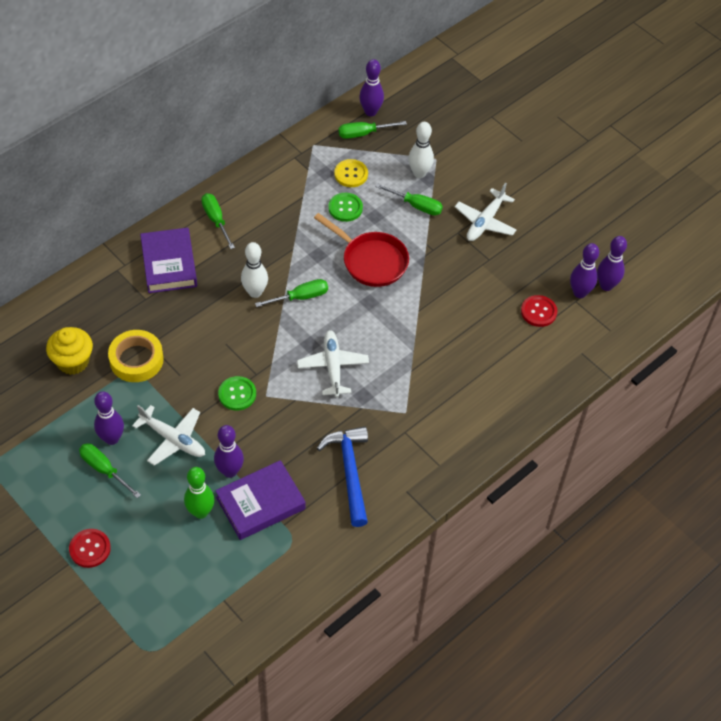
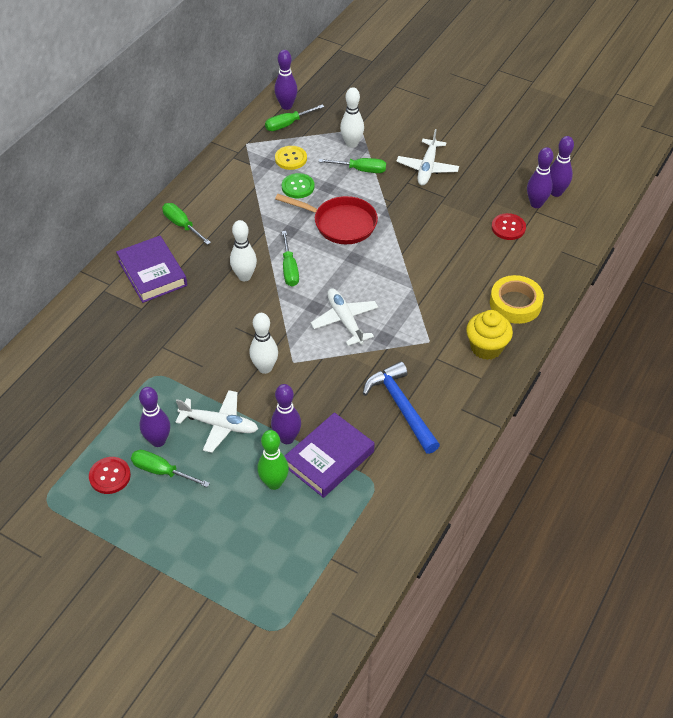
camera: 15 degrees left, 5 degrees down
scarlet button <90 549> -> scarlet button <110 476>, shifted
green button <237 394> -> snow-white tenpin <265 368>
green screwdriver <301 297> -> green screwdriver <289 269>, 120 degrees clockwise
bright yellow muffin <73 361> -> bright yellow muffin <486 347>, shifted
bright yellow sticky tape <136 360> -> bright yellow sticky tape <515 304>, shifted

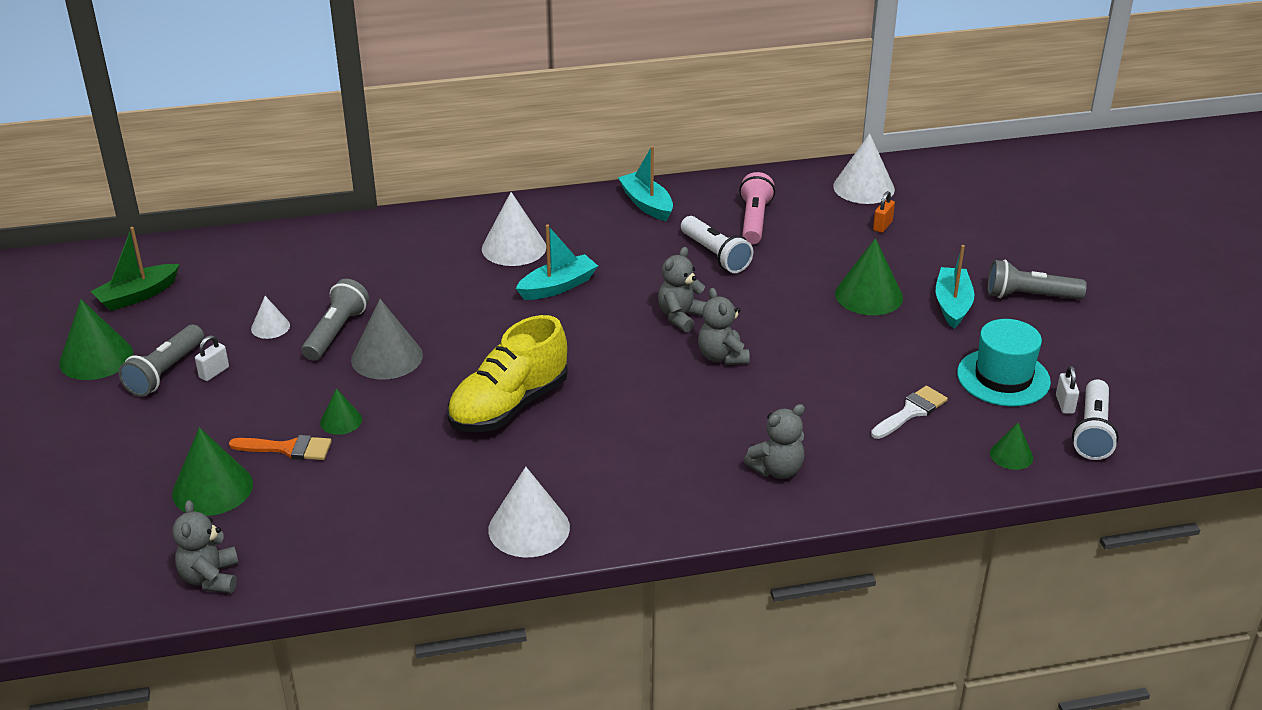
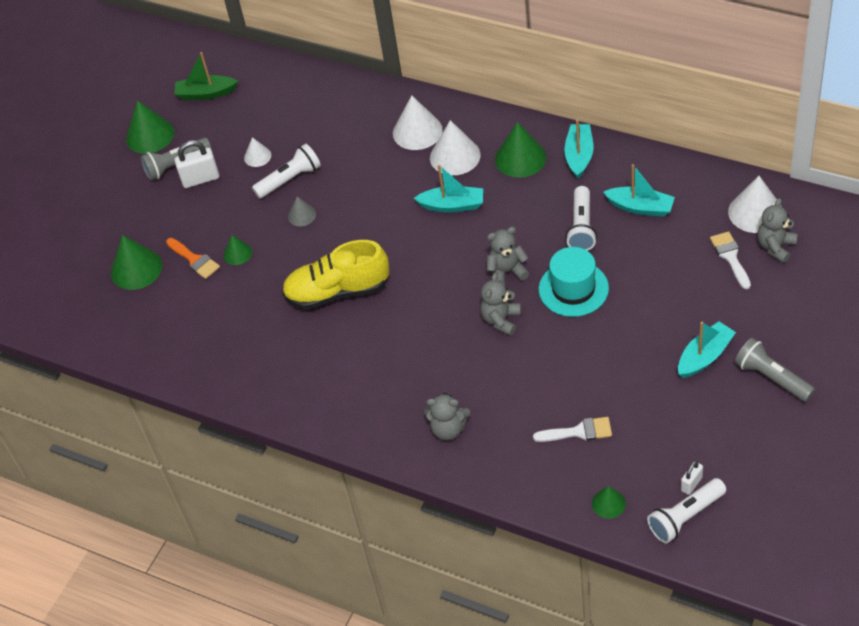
camera: 45 degrees right, 15 degrees up
snow-white small lock <214 372> -> snow-white small lock <200 179>, x1.73
ash-grey pocket torch <336 332> -> snow-white pocket torch <290 179>
ash-grey solid cone <387 357> -> ash-grey solid cone <302 215>, x0.55
snow-white solid cone <529 528> -> snow-white solid cone <417 131>, shifted
green solid cone <868 295> -> green solid cone <520 158>, shifted
aqua top hat <1003 378> -> aqua top hat <573 289>, shifted
rosy pocket torch <754 221> -> aqua boat <640 207>
bright orange small lock <882 226> -> snow-white brush <730 257>
ash-grey stuffed bear <210 578> -> ash-grey stuffed bear <775 247>, shifted

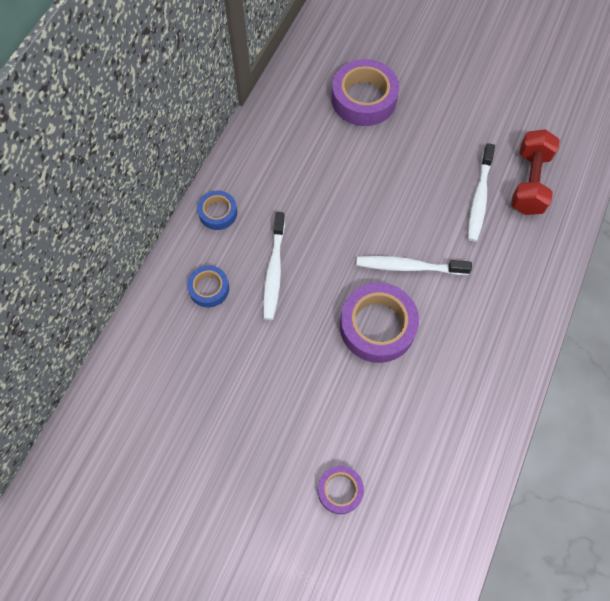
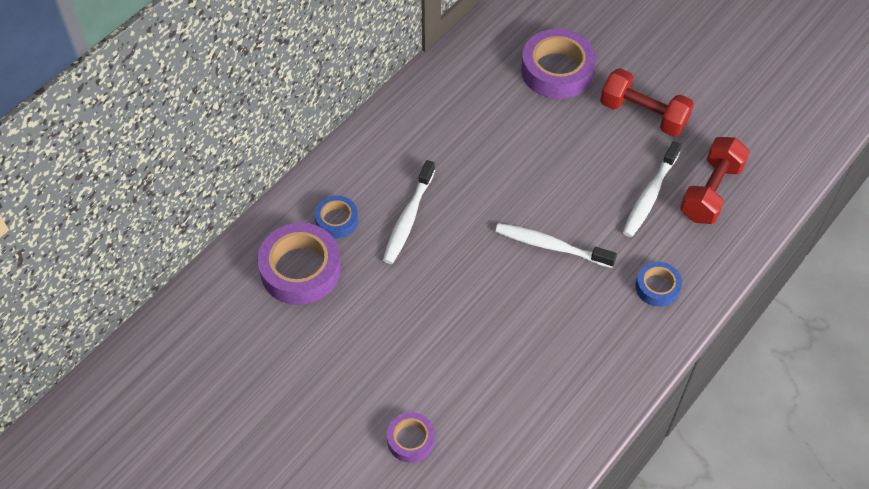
camera: 15 degrees right, 10 degrees down
violet sticky tape <377 326> -> violet sticky tape <300 269>, shifted
none -> scarlet dumbbell <643 114>
royal blue sticky tape <218 213> -> royal blue sticky tape <657 287>, shifted

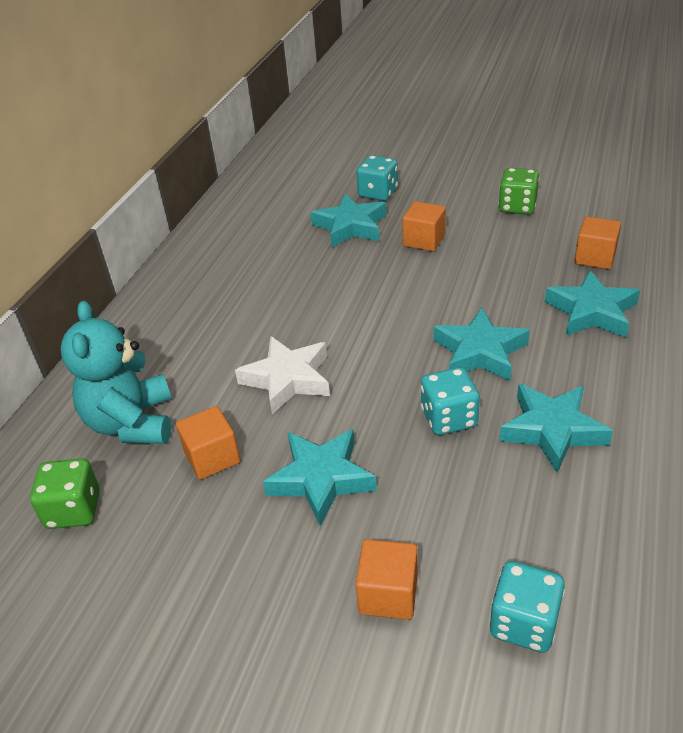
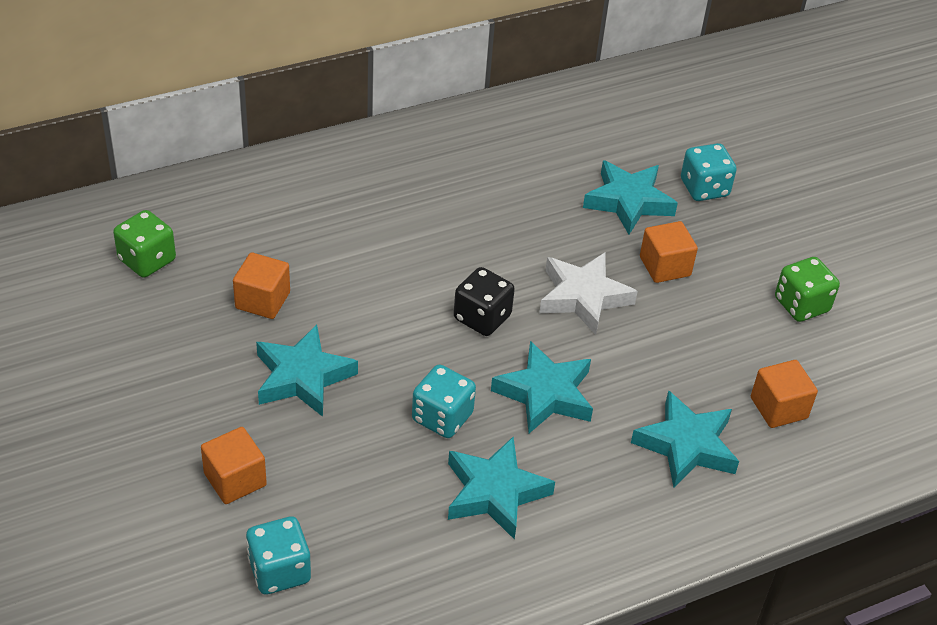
camera: 40 degrees right, 5 degrees up
none -> ebony game die <482 317>
snow-white star shape <288 379> -> snow-white star shape <583 297>, shifted
aqua stuffed bear <132 423> -> none

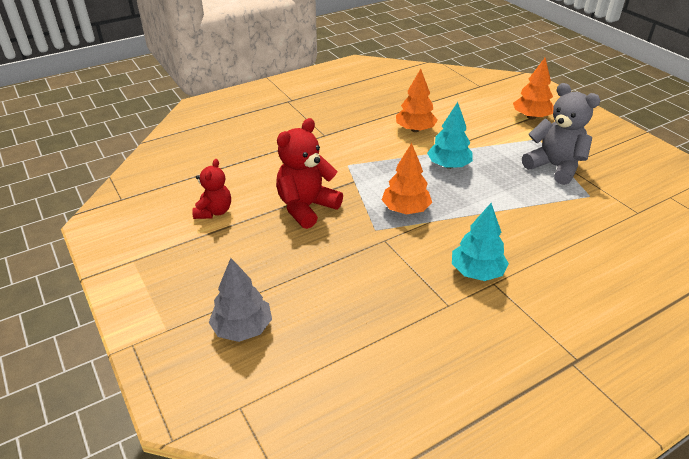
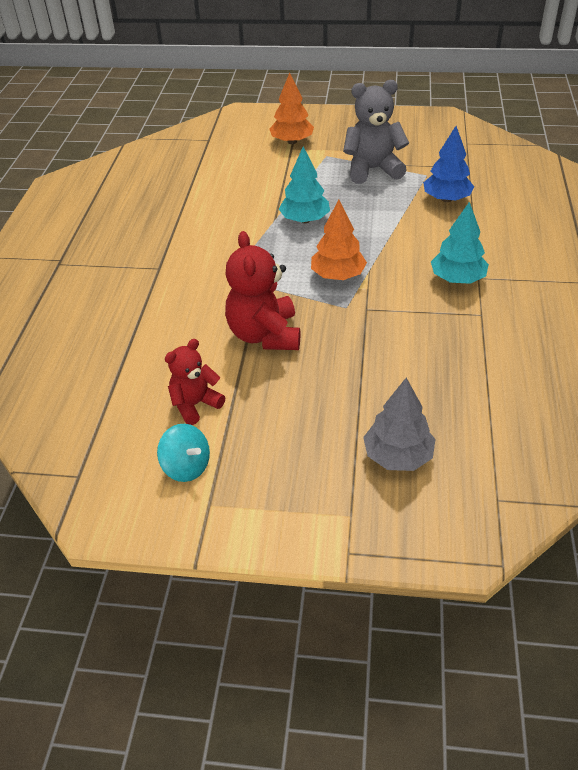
camera: 50 degrees left, 5 degrees up
none -> aqua spinning top <186 466>
scarlet stuffed bear <214 211> -> scarlet stuffed bear <195 405>, 90 degrees counterclockwise
none -> royal blue toy tree <446 199>
bright orange toy tree <415 129> -> none

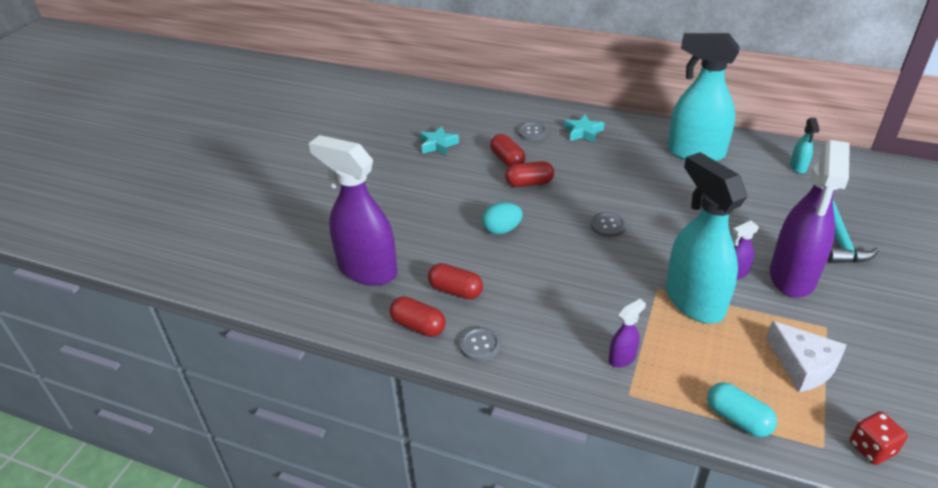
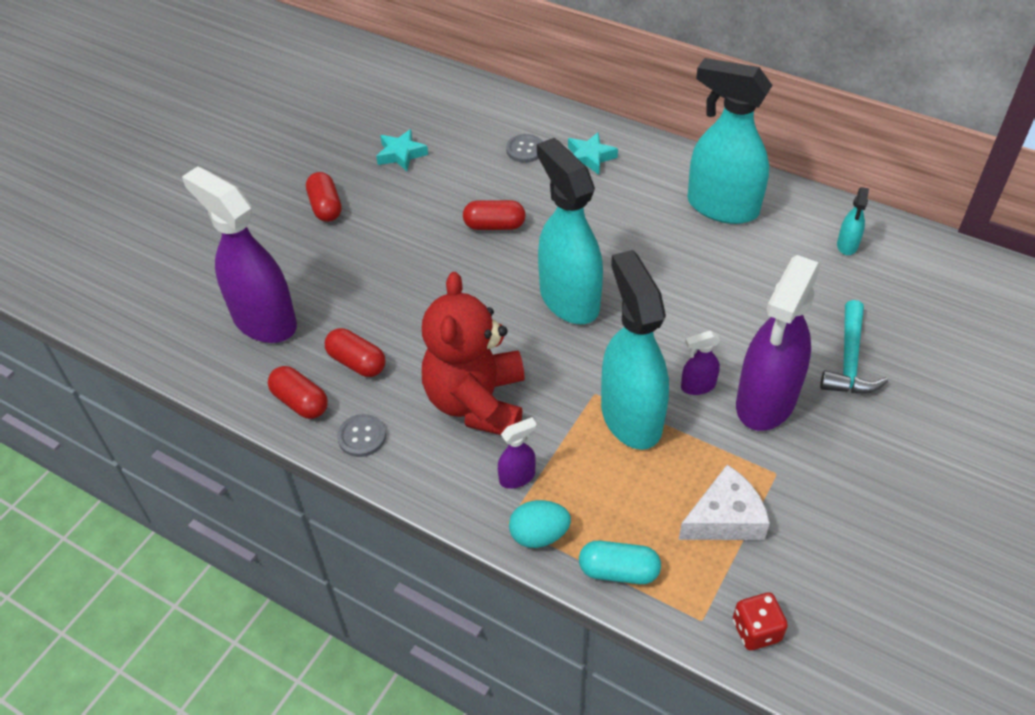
camera: 10 degrees right, 10 degrees up
scarlet capsule <507 160> -> scarlet capsule <325 207>, shifted
none -> scarlet stuffed bear <477 402>
aqua egg shape <502 230> -> aqua egg shape <539 535>, shifted
ash-grey button <608 225> -> aqua sprayer <569 299>
aqua capsule <737 419> -> aqua capsule <618 571>, 45 degrees counterclockwise
snow-white cheese <803 365> -> snow-white cheese <725 518>, 90 degrees counterclockwise

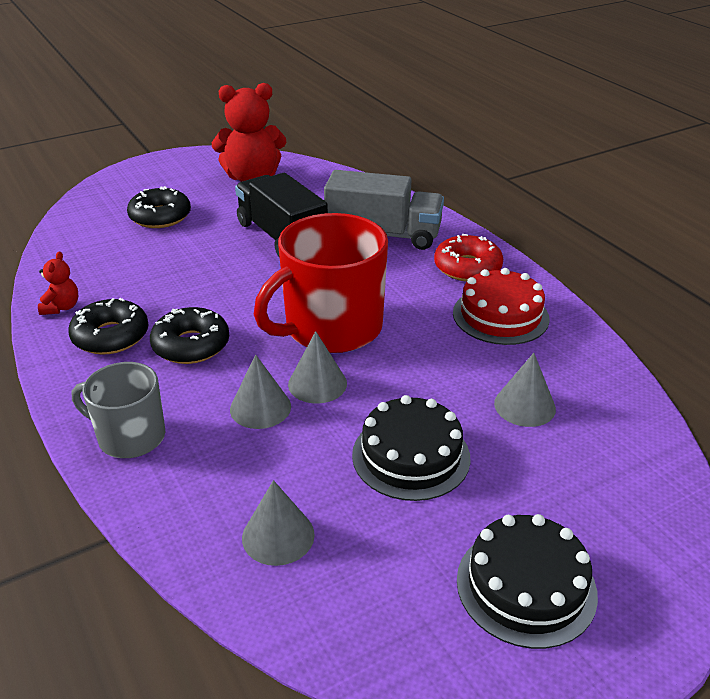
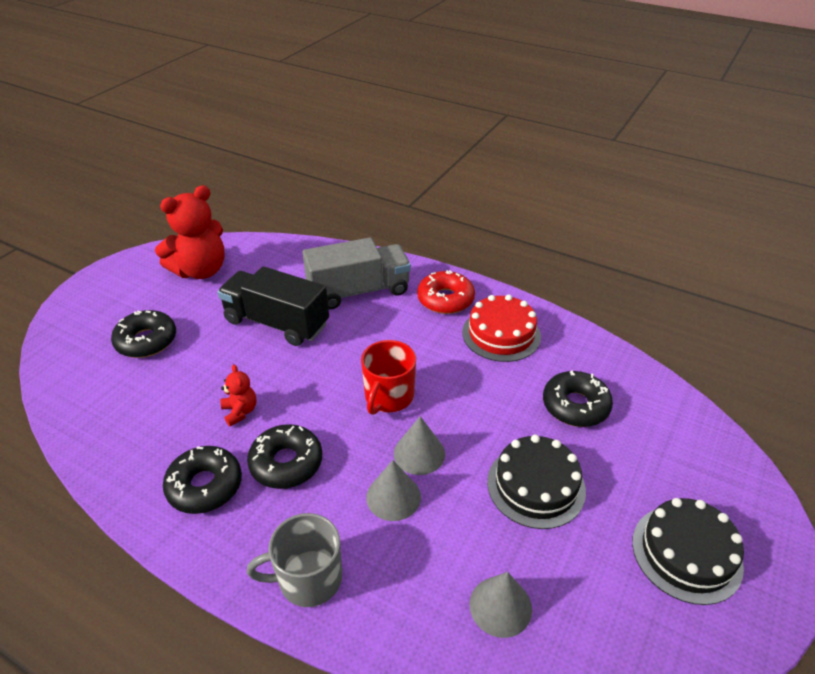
camera: 30 degrees left, 5 degrees up
scarlet stuffed bear <61 307> -> scarlet stuffed bear <240 411>, shifted
scarlet tea mug <331 328> -> scarlet tea mug <388 397>, x0.58
ash-grey solid cone <524 406> -> ebony glazed donut <575 406>

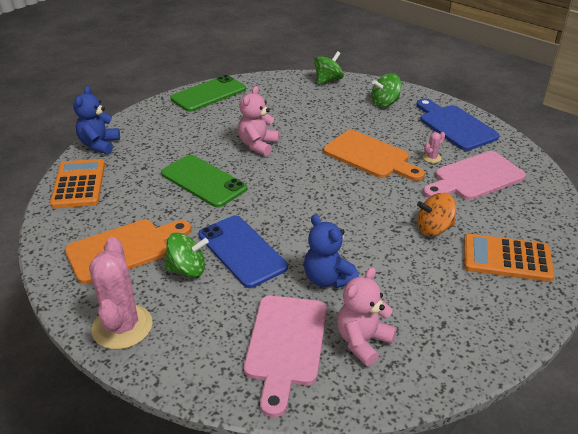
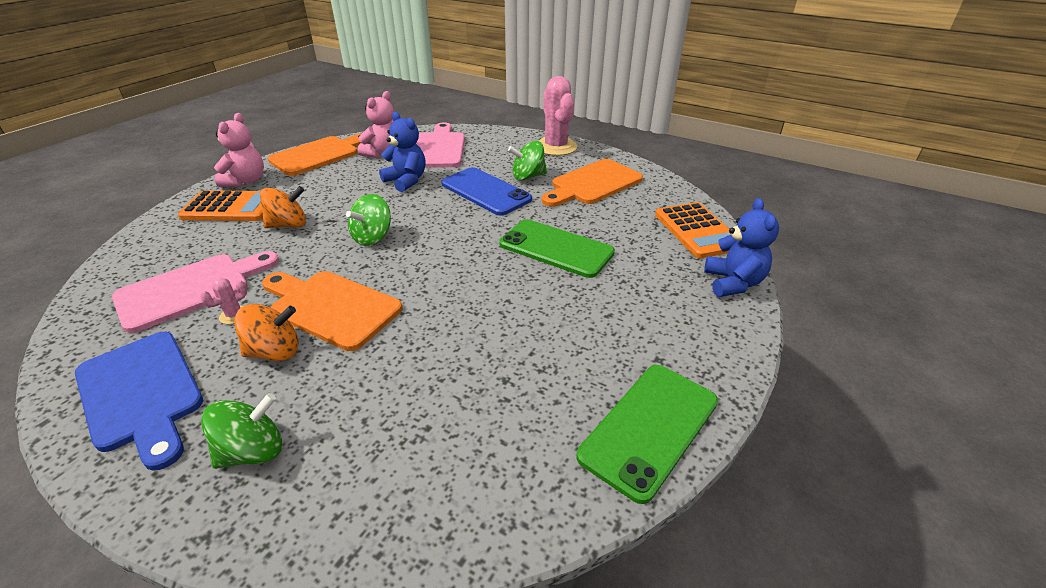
camera: 170 degrees right, 0 degrees up
rosy stuffed bear <258 145> -> rosy stuffed bear <246 181>, shifted
none -> bright orange spinning top <275 352>
none -> bright orange bread board <318 155>
green spinning top <328 80> -> green spinning top <373 237>, shifted

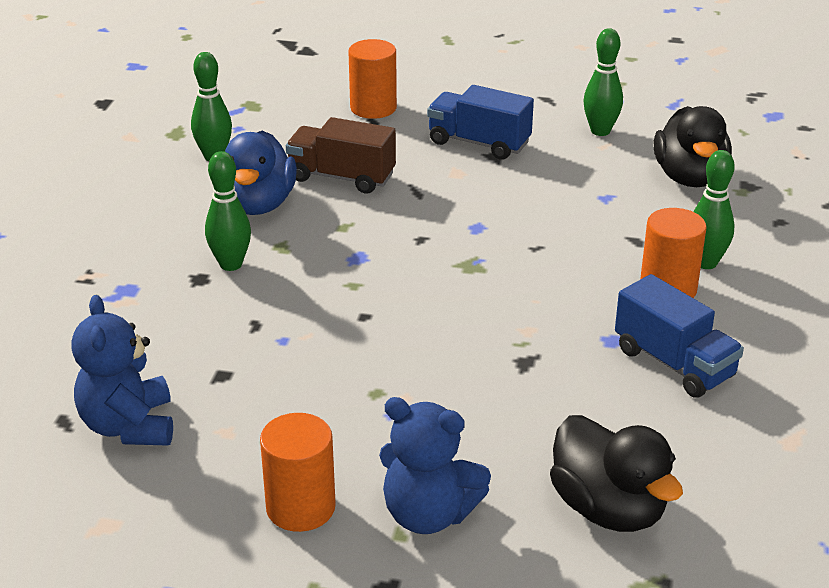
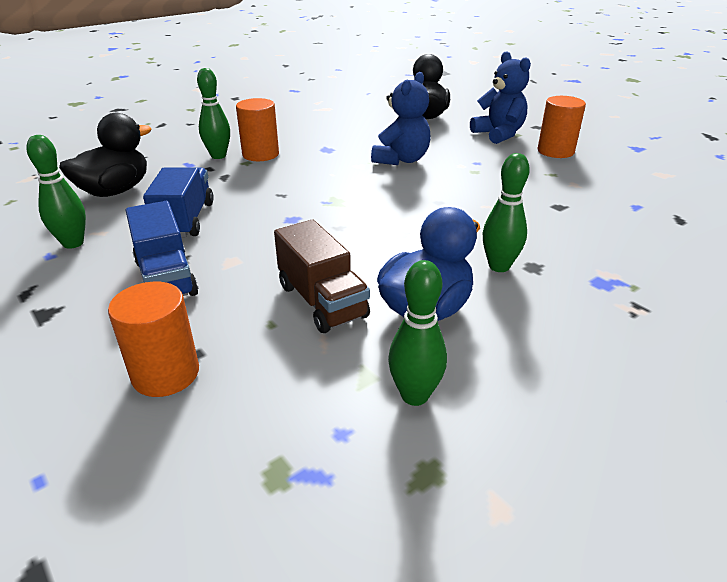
camera: 140 degrees left, 0 degrees up
royal blue truck <674 363> -> royal blue truck <185 220>, shifted
royal blue stuffed bear <129 426> -> royal blue stuffed bear <401 160>, shifted

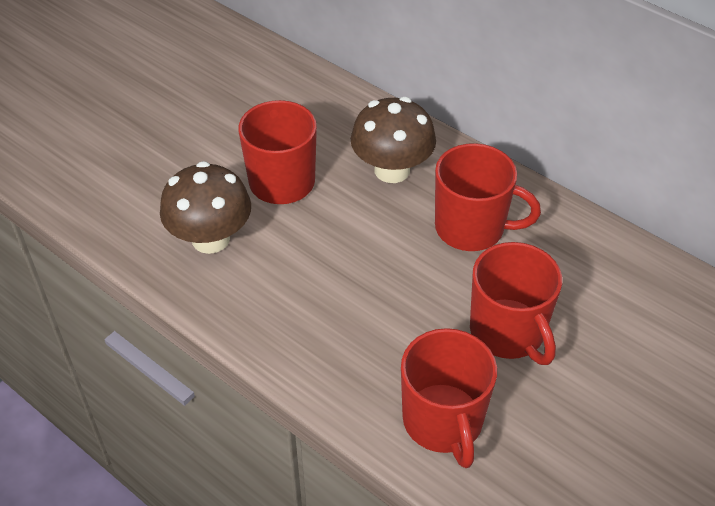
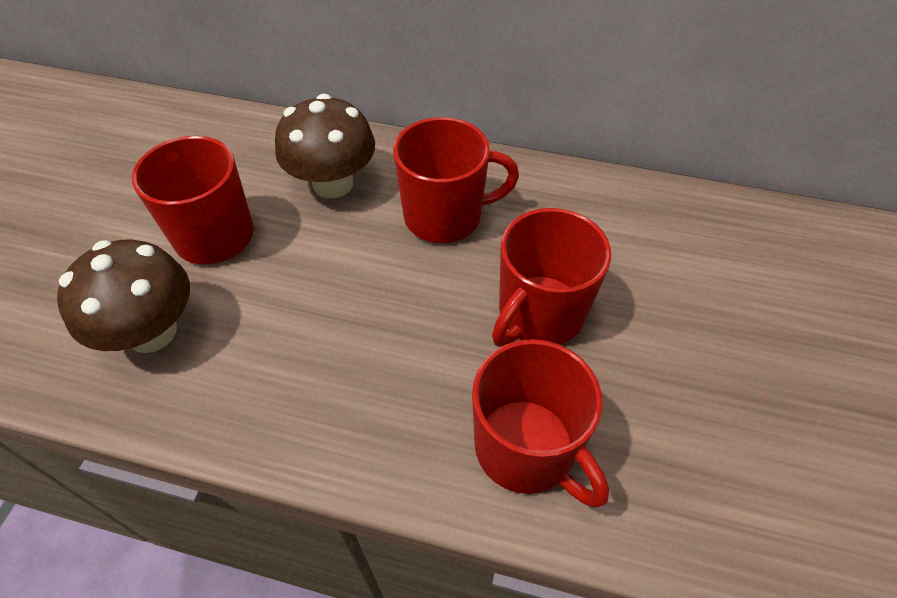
camera: 25 degrees left, 5 degrees up
scarlet tea mug <508 332> -> scarlet tea mug <539 314>, 90 degrees clockwise

